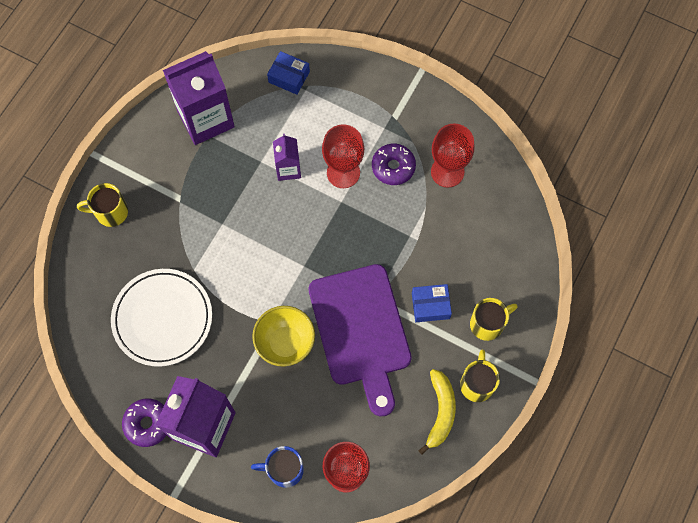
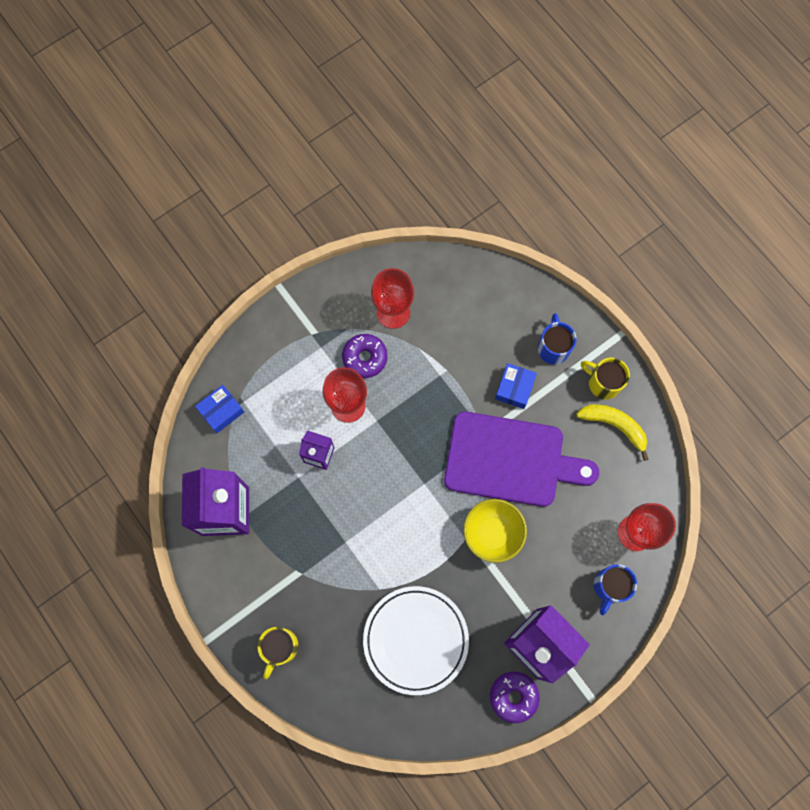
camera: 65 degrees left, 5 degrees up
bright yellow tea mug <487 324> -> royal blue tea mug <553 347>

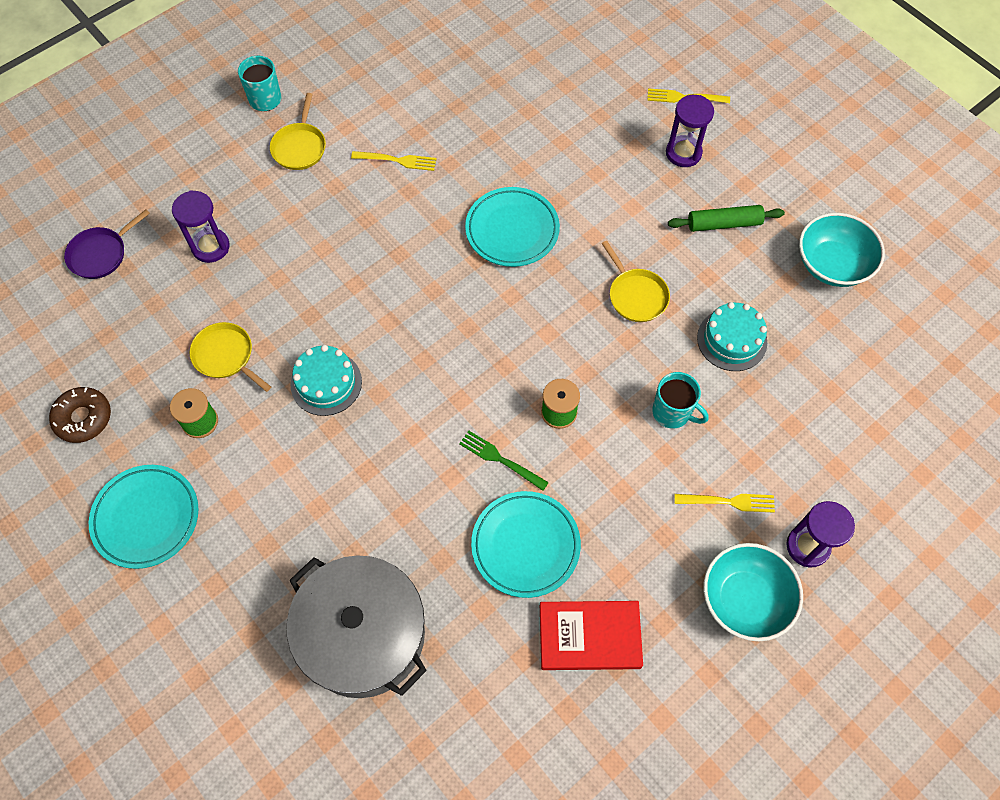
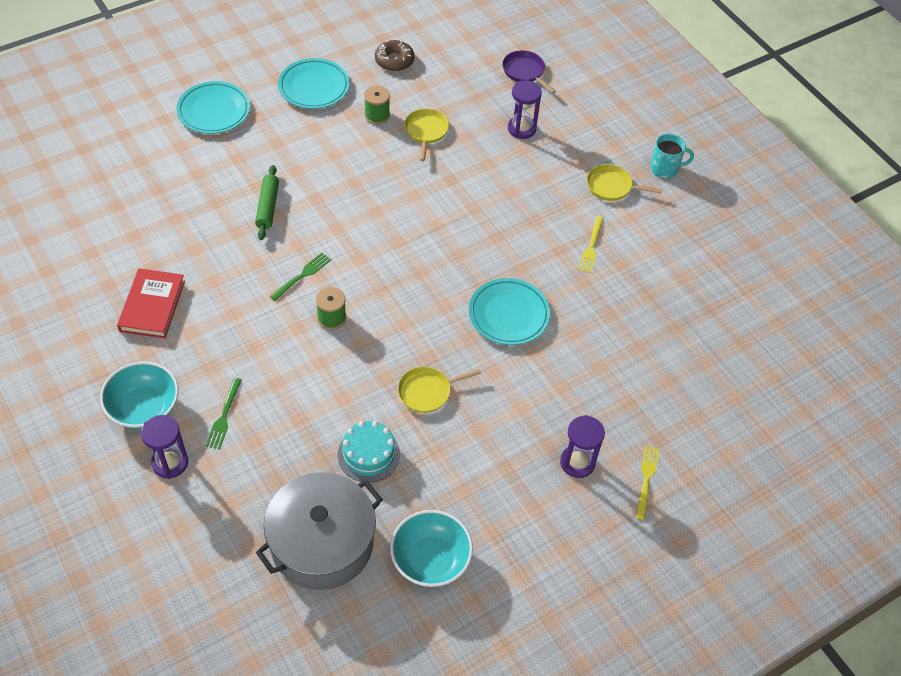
camera: 95 degrees right, 10 degrees down
aqua dinner plate <525 545> -> aqua dinner plate <214 111>, shifted
bright yellow fork <728 502> -> green fork <224 416>
green pastry roller <724 223> -> green pastry roller <268 207>, shifted
ash-grey stockpot <363 635> -> ash-grey stockpot <322 543>, shifted
bright yellow pan <226 356> -> bright yellow pan <426 131>, 45 degrees counterclockwise
aqua gateau <326 383> -> none
aqua tea mug <672 412> -> none

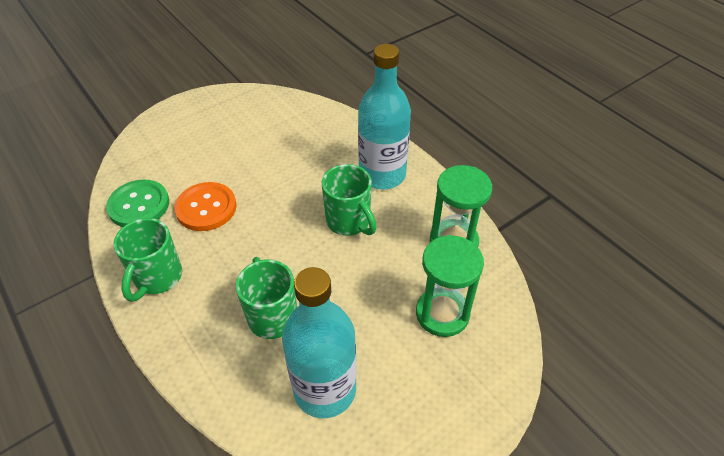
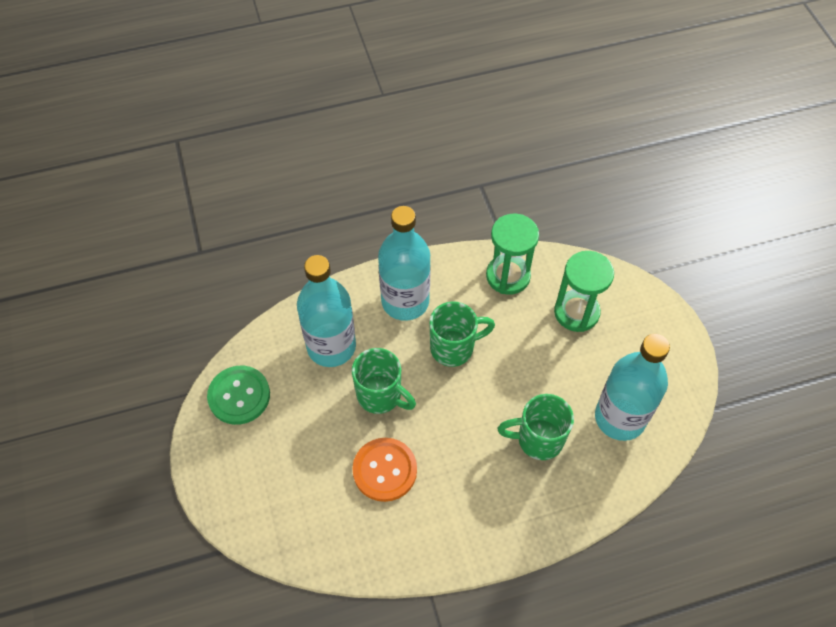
camera: 70 degrees left, 10 degrees up
green button <139 205> -> green button <239 396>, shifted
none -> aqua flask <331 346>
green tea mug <157 278> -> green tea mug <381 396>, shifted

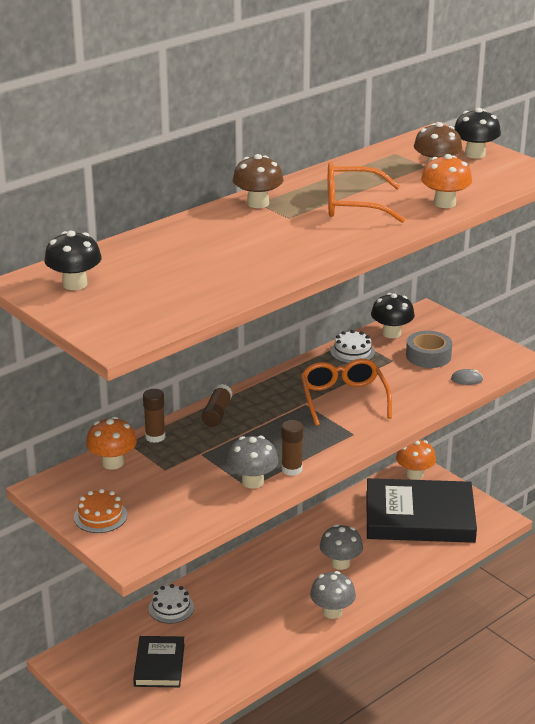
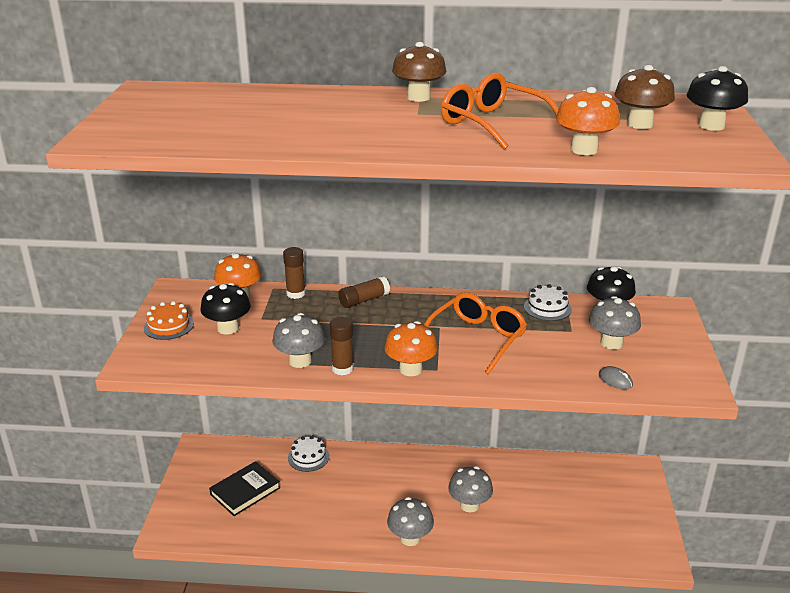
camera: 45 degrees right, 0 degrees up
ebony toadstool <75 284> -> ebony toadstool <228 328>, shifted
bright orange toadstool <414 474> -> bright orange toadstool <410 369>, shifted
ash-grey sticky tape <428 356> -> ash-grey toadstool <611 343>
ebony hardback <419 517> -> none

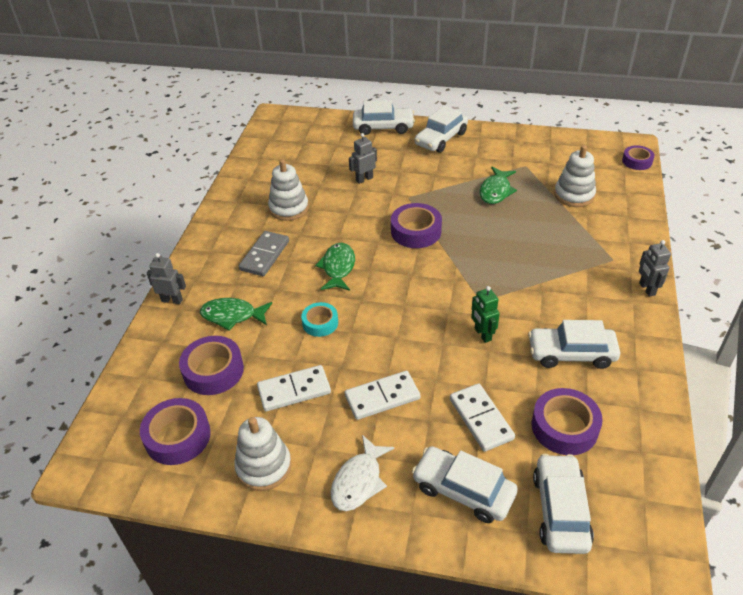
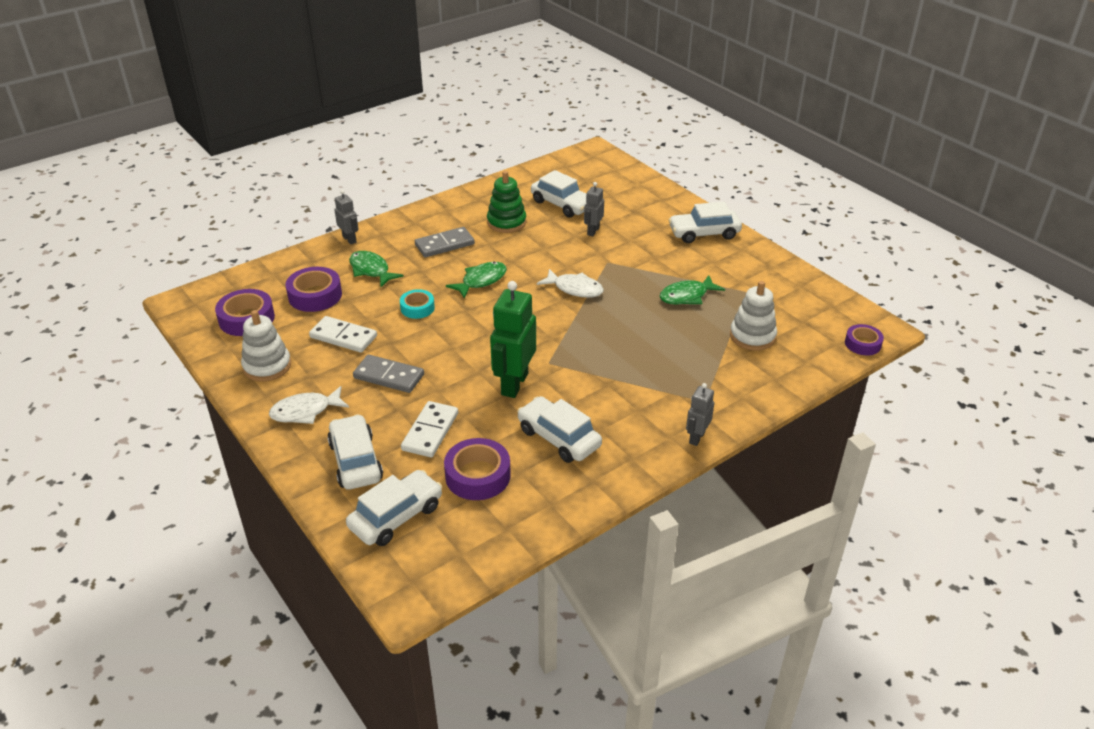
camera: 40 degrees right, 5 degrees down
snow-white domino piece <382 397> -> ash-grey domino piece <388 376>
snow-white stacking rings <289 208> -> green stacking rings <506 222>
green robot <482 334> -> green robot <514 384>, x1.85
snow-white automobile <383 127> -> snow-white automobile <562 204>, shifted
violet sticky tape <416 231> -> snow-white toy fish <575 289>
ash-grey robot <364 179> -> ash-grey robot <593 231>, 75 degrees counterclockwise

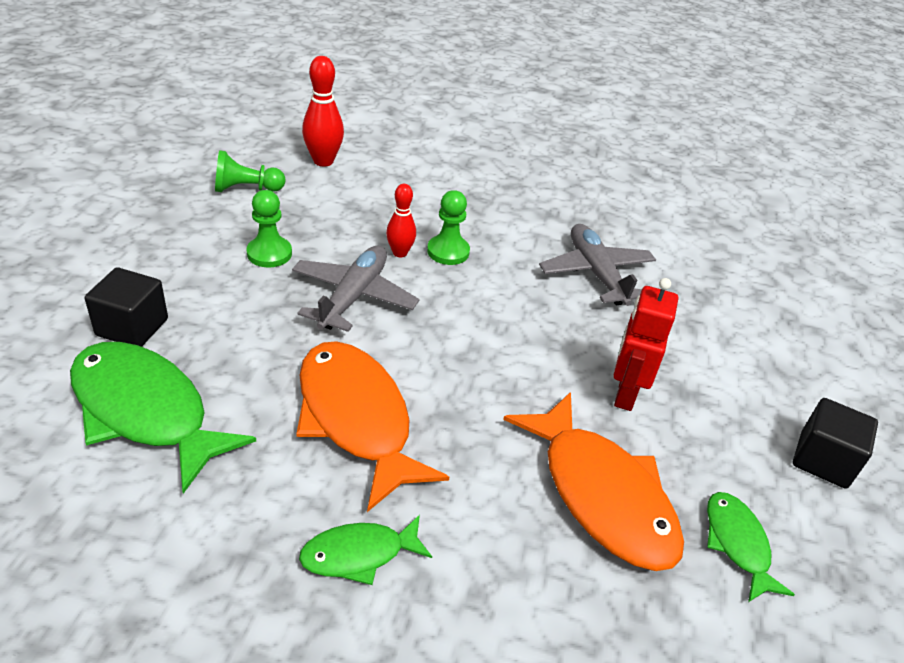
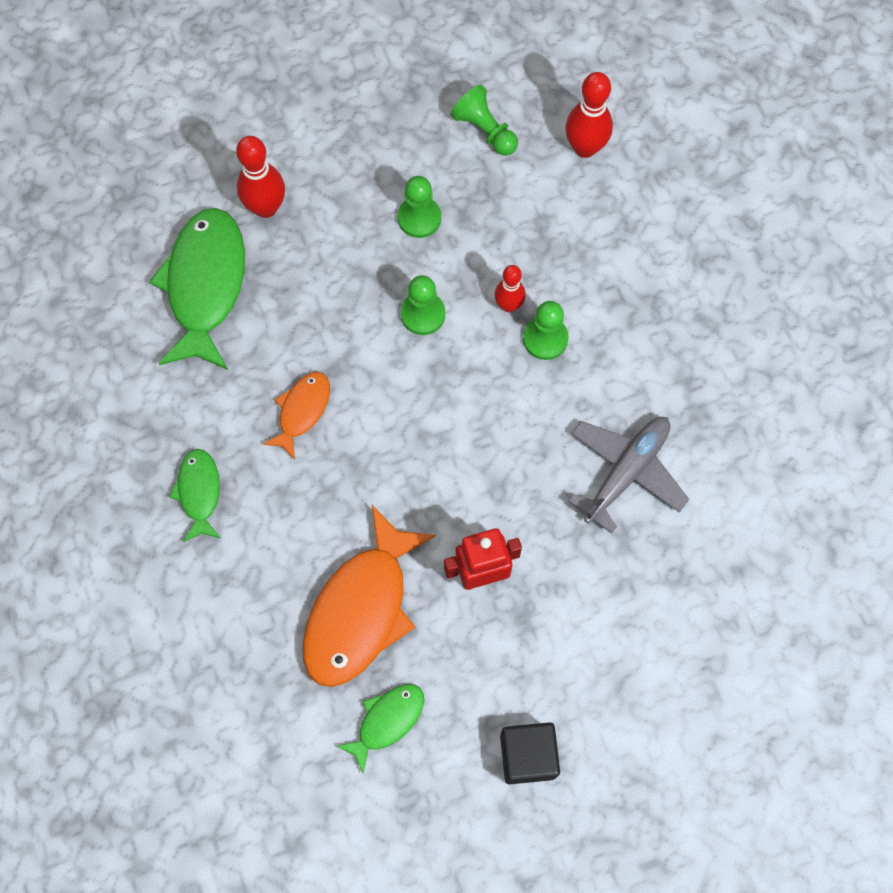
camera: 60 degrees right, 30 degrees up
green toy fish <359 554> -> green toy fish <199 492>, 45 degrees clockwise
ebony solid cube <132 327> -> scarlet tenpin <266 207>
bright orange toy fish <356 419> -> bright orange toy fish <302 411>, x0.52
ash-grey aeroplane <353 297> -> green chess pawn <423 314>

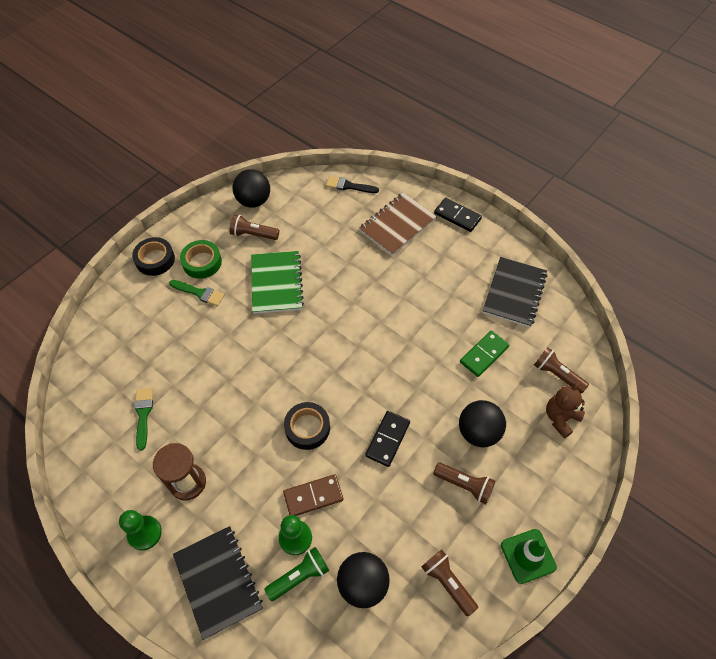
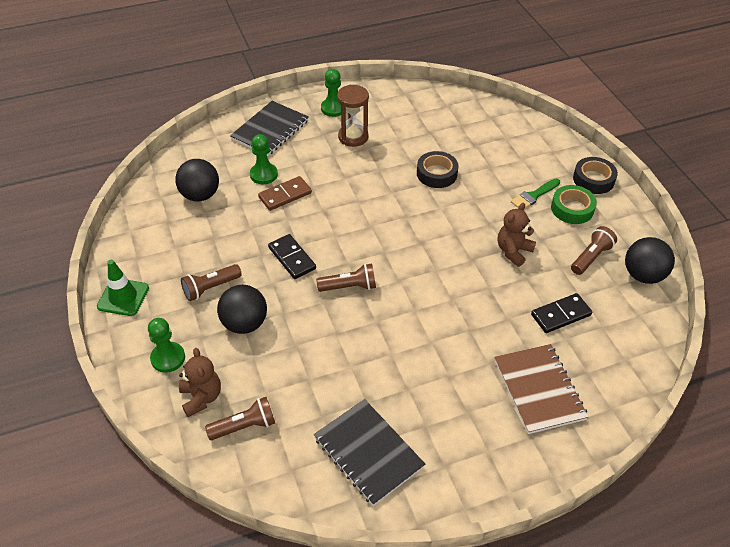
camera: 120 degrees right, 10 degrees down
none -> green chess pawn <168 358>
ebony notebook <218 581> -> ebony notebook <270 130>, 60 degrees counterclockwise
brown domino piece <313 496> -> brown domino piece <285 195>, 45 degrees clockwise
brown pocket torch <447 583> -> brown pocket torch <349 287>, shifted
ebony sticky tape <307 428> -> ebony sticky tape <436 174>, shifted
green notebook <276 283> -> brown stuffed bear <513 251>
ebony domino piece <457 216> -> ebony domino piece <560 315>, shifted
green brush <143 414> -> none
green pocket torch <299 576> -> none
ebony brush <349 186> -> none
green domino piece <484 354> -> none

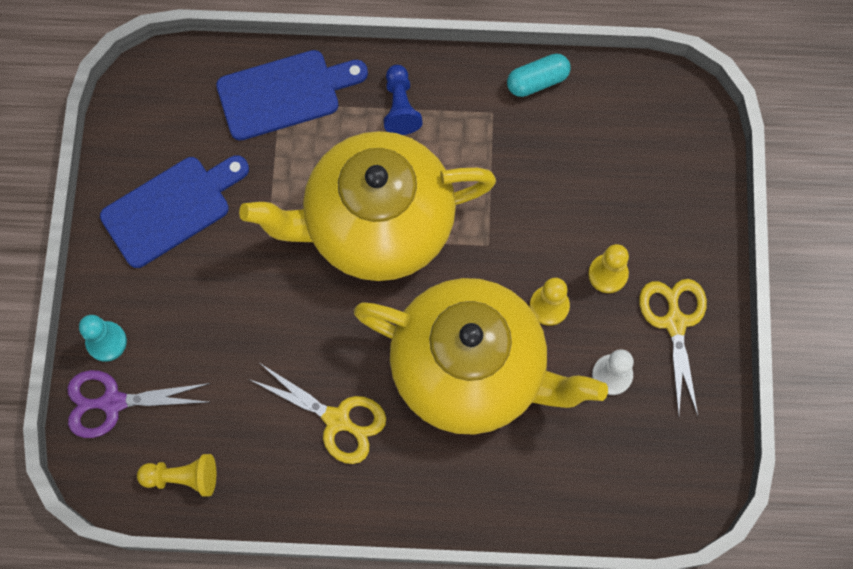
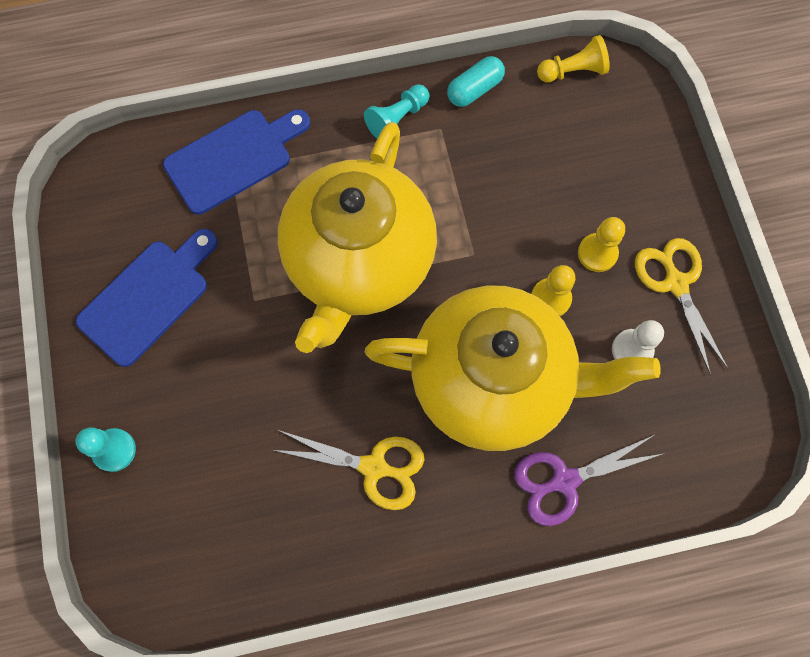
camera: 15 degrees left, 0 degrees up
bright yellow tea pot <376 225> -> bright yellow tea pot <359 262>, 45 degrees counterclockwise
none -> aqua chess pawn <397 119>
violet shears <113 402> -> violet shears <564 480>, shifted
bright yellow chess pawn <183 477> -> bright yellow chess pawn <573 71>, shifted
royal blue chess pawn <400 107> -> none

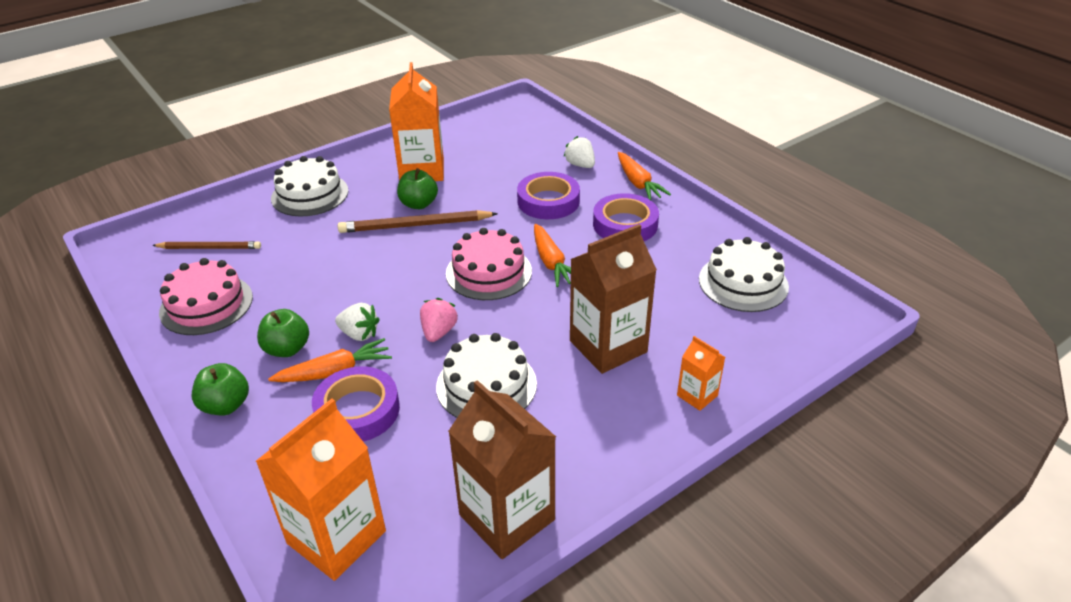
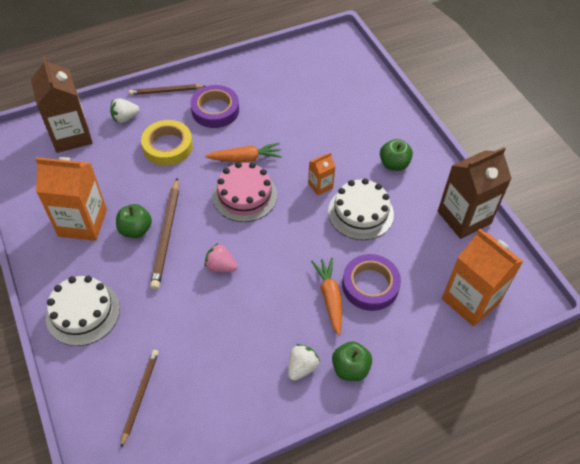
camera: 80 degrees left, 15 degrees up
brown juice carton <608 346> -> brown juice carton <71 136>, shifted
bright orange toy carrot <638 183> -> brown lead pencil <166 91>
violet sticky tape <548 201> -> bright yellow sticky tape <168 146>
rosy strawberry <438 332> -> rosy strawberry <221 266>, shifted
snow-white strawberry <359 334> -> snow-white strawberry <301 367>, shifted
bright orange juice carton <697 395> -> bright orange juice carton <320 185>, shifted
green apple fruit <287 349> -> green apple fruit <394 164>, shifted
rosy gateau <206 304> -> none
snow-white gateau <743 283> -> none

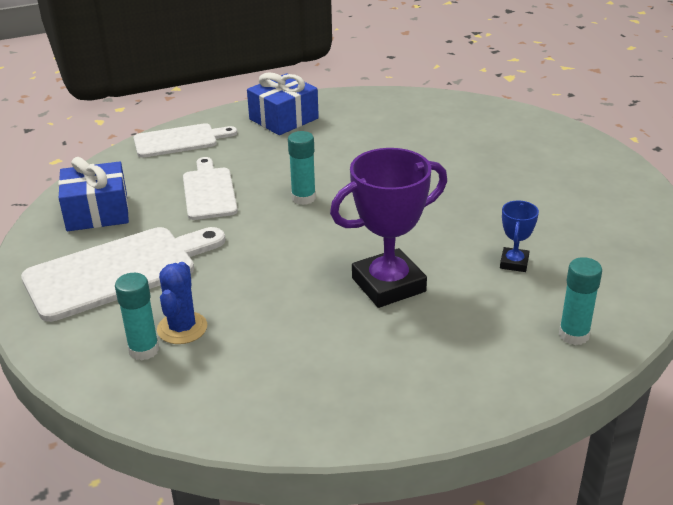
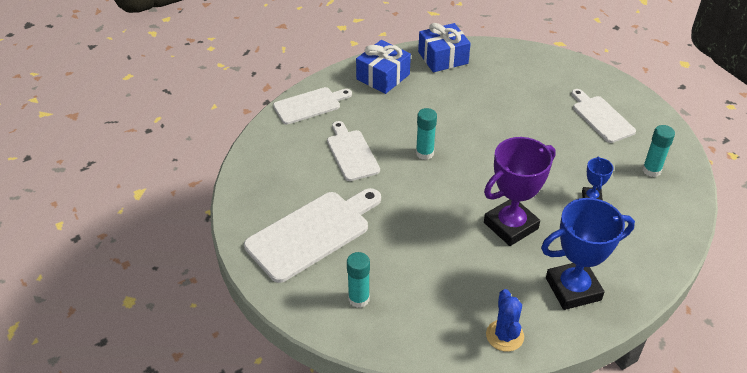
camera: 10 degrees left, 10 degrees up
royal blue gift <97 212> -> royal blue gift <443 58>, shifted
royal blue saguaro cactus <182 328> -> royal blue saguaro cactus <504 335>, shifted
none -> royal blue prize cup <573 289>
none -> snow-white bread board <601 117>
aqua glue stick <574 335> -> aqua glue stick <651 170>, shifted

